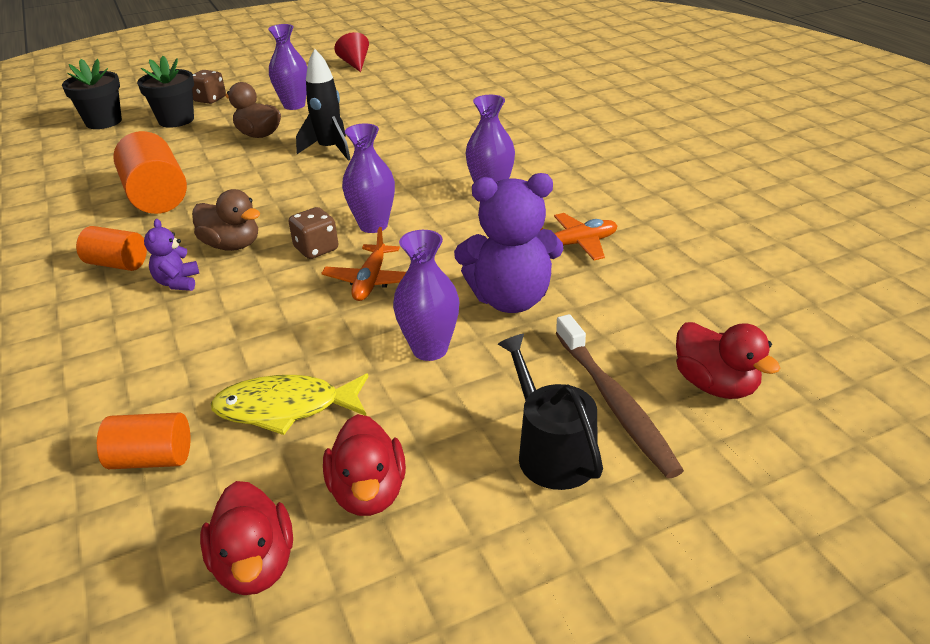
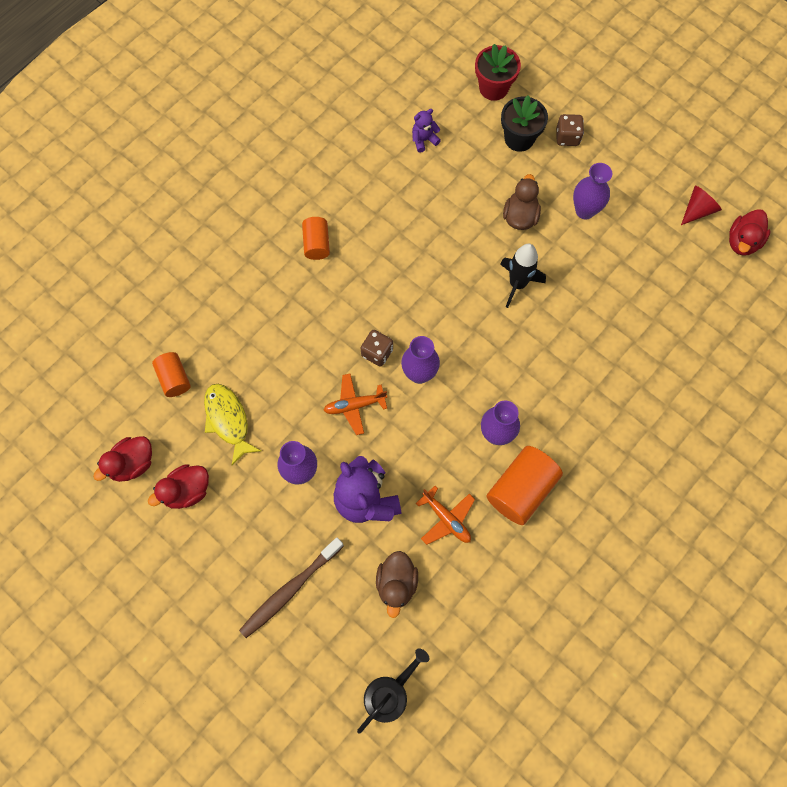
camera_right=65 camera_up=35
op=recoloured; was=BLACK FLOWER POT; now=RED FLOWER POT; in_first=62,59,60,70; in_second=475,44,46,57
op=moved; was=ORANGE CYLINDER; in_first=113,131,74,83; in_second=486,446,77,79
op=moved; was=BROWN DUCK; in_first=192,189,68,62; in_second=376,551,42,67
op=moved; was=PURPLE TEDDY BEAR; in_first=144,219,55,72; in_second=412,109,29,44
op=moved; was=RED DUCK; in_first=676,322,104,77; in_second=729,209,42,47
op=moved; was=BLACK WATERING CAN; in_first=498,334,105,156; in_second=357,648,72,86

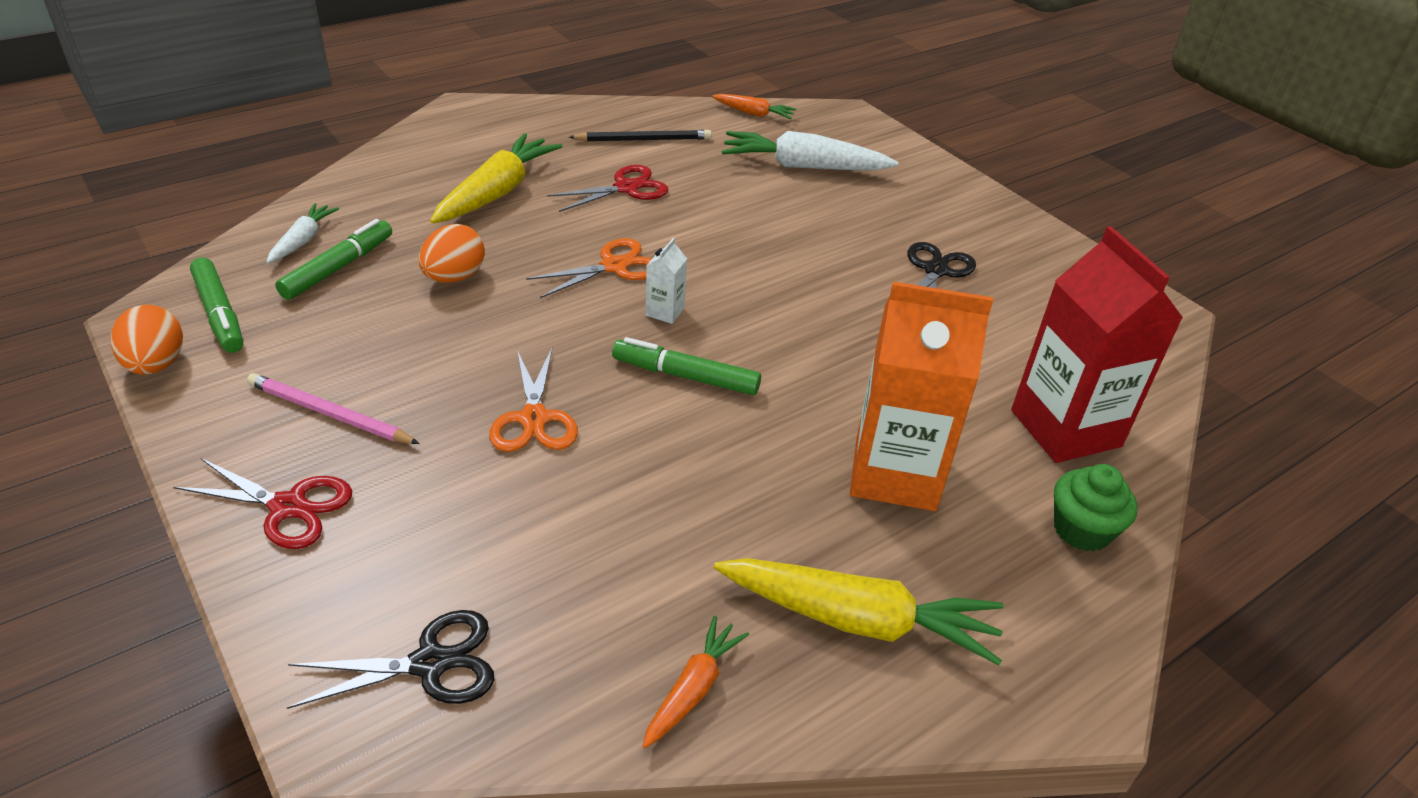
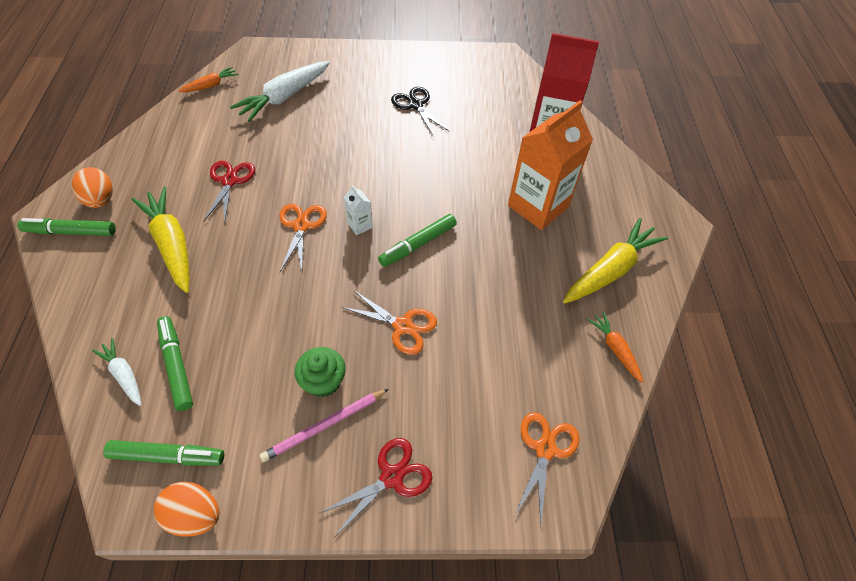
camera_right=-55 camera_up=15
op=removed; was=BLACK PENCIL; in_first=569,130,143,12
op=moved; was=ORANGE EGG; in_first=419,224,66,59; in_second=72,167,41,41
op=moved; was=GREEN CUPCAKE; in_first=1054,464,83,87; in_second=295,347,51,50
op=recoloured; was=BLACK SCISSORS; now=ORANGE SCISSORS; in_first=286,610,208,99; in_second=515,412,64,113
op=added; now=GREEN MARKER; in_second=17,218,99,18

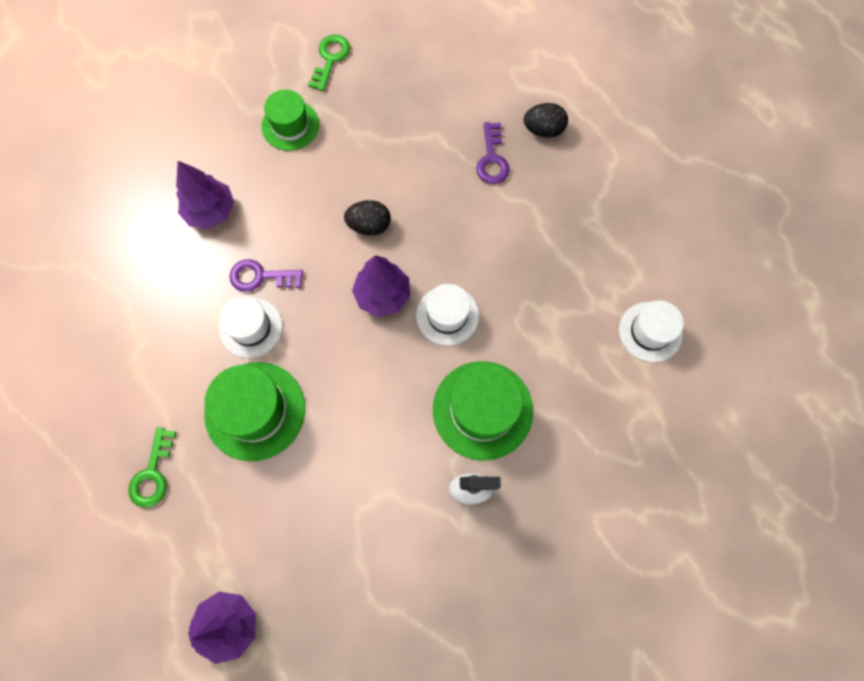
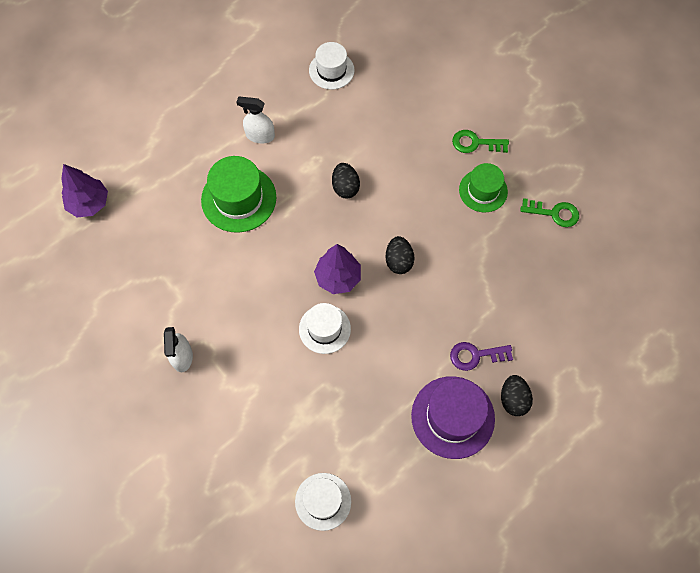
camera_right=85 camera_up=-5
op=removed; was=PURPLE TREE; in_first=176,161,58,68
op=replaced; was=PURPLE KEY; now=BLACK EGG; in_first=230,259,73,33; in_second=332,163,28,35
op=moved; was=WHITE HAT; in_first=219,296,63,62; in_second=309,42,46,48
op=removed; was=GREEN HAT; in_first=433,361,100,100
op=moved; was=GREEN KEY; in_first=128,427,48,81; in_second=452,130,57,23
op=added; now=WHITE SPRAY BOTTLE; in_second=236,97,39,46
op=added; now=PURPLE HAT; in_second=411,376,84,83

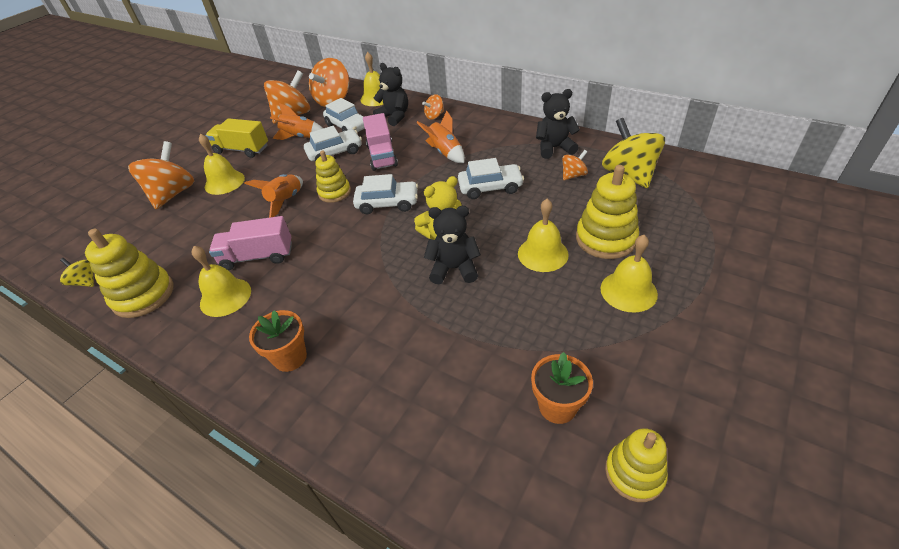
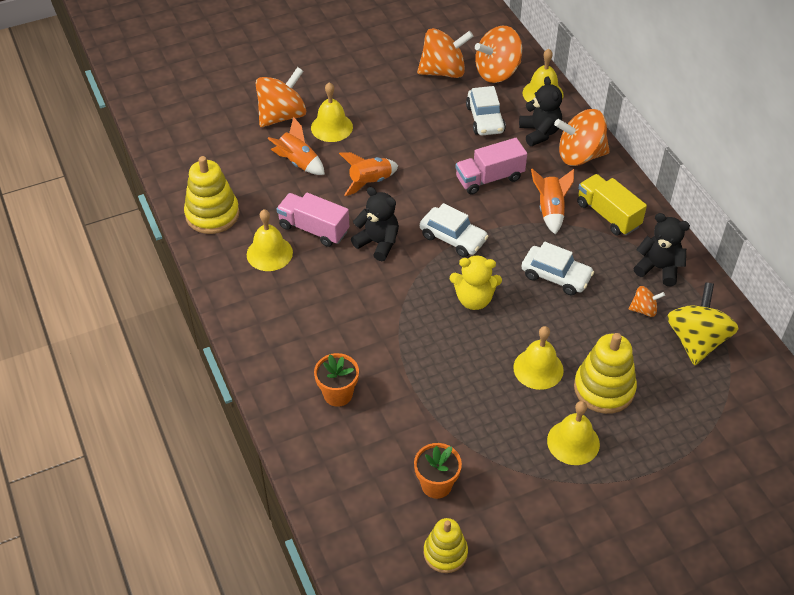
camera_right=30 camera_up=5
op=resized; was=ORANGE SPINNING TOP; in_first=422,94,22,26; in_second=554,109,56,57; ratio=2.04
op=moved; was=ORANGE ROCKET; in_first=270,103,53,37; in_second=267,117,58,58
op=turned; was=PINK TRUCK; in_first=363,113,35,58; in_second=455,138,72,57; clockwise=45
op=moved; was=YELLOW TRUCK; in_first=205,118,63,40; in_second=577,174,70,61
op=removed; was=WHITE CAR; in_first=304,126,58,36
op=removed; was=YELLOW STACKING TOY; in_first=315,151,36,52
op=moved; was=BLACK TEDDY BEAR; in_first=424,206,57,78; in_second=351,187,48,74
op=removed; was=YELLOW SPINNING TOP; in_first=60,258,34,29
op=moved; was=ORANGE FLOWER POT; in_first=249,310,58,62; in_second=314,353,45,54

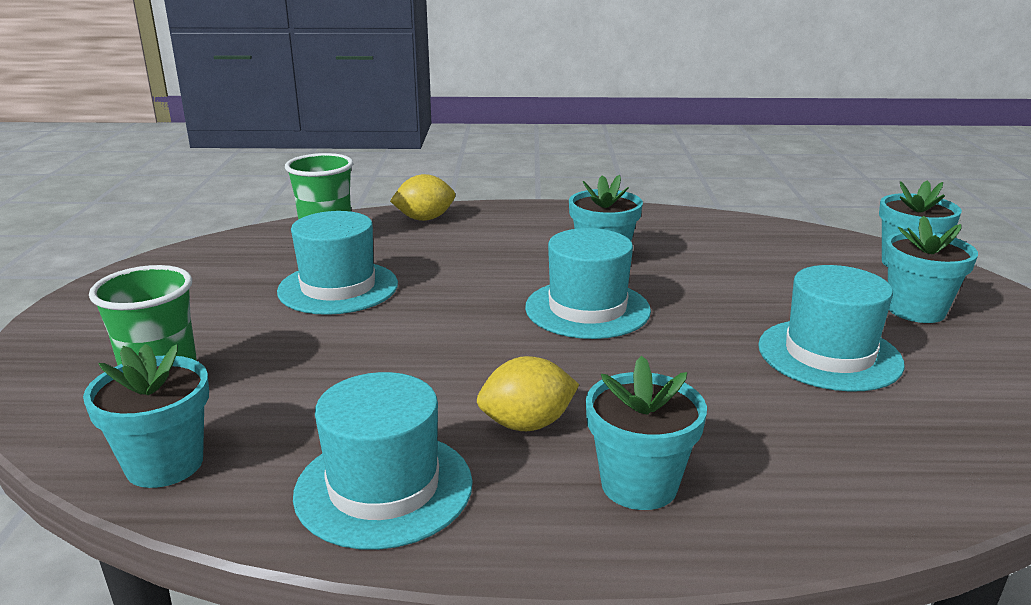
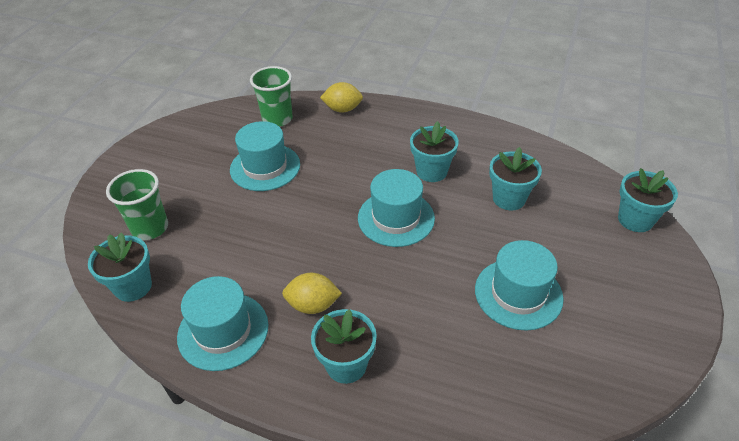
camera_right=20 camera_up=20
op=moved; was=TURQUOISE FLOWER POT; in_first=885,216,93,107; in_second=489,147,53,63

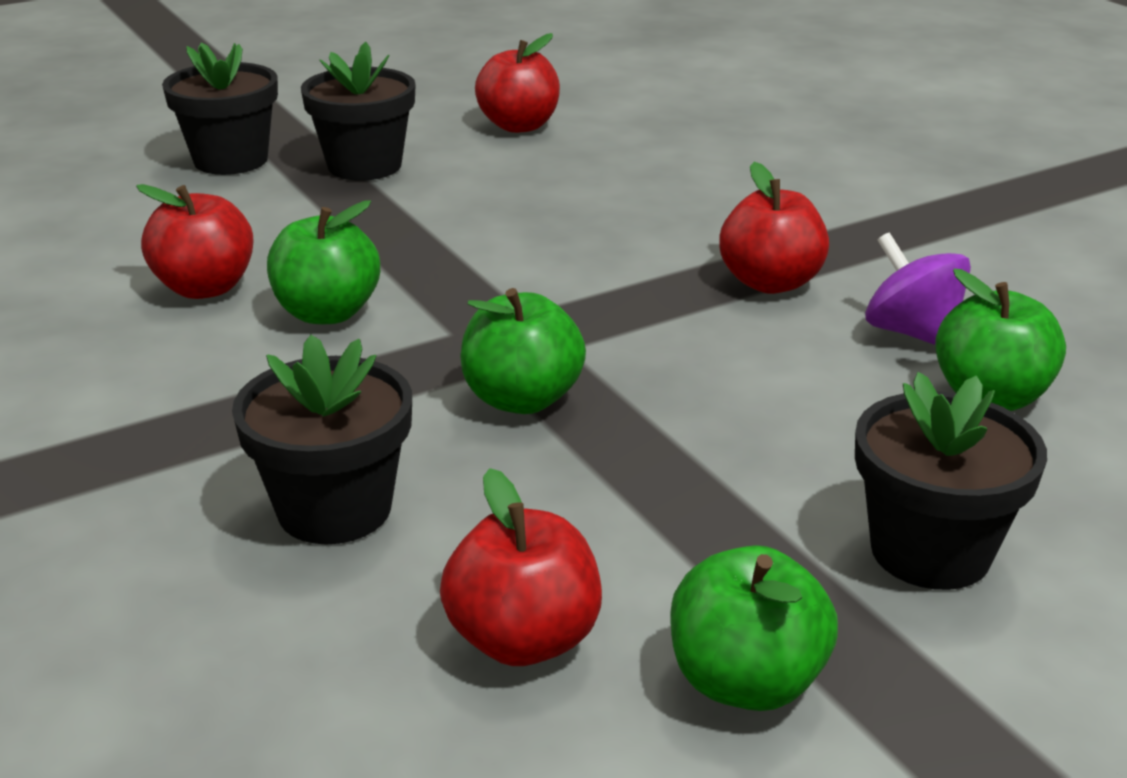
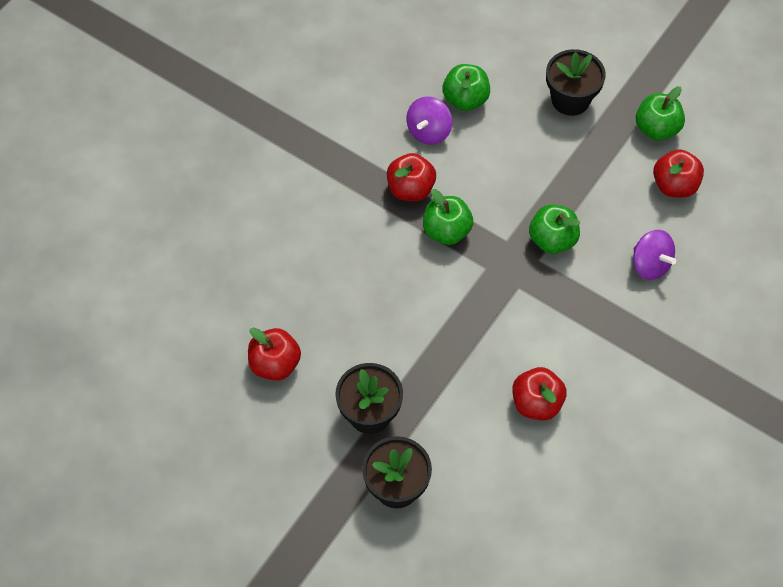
camera_right=-115 camera_up=30
op=moved; was=GREEN APPLE; in_first=267,200,113,124; in_second=423,189,50,56
op=replaced; was=BLACK FLOWER POT; now=PURPLE SPINNING TOP; in_first=232,335,180,209; in_second=633,230,43,50

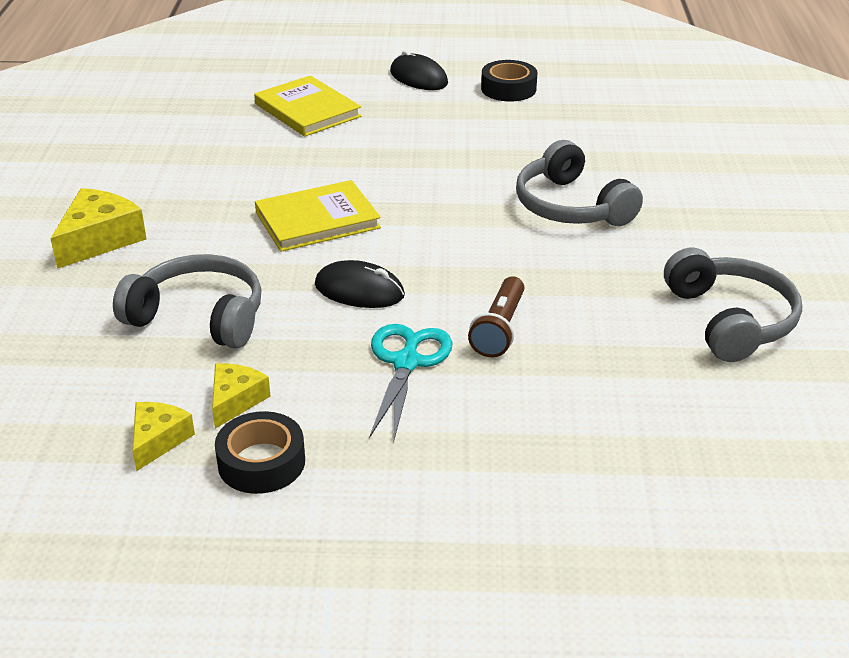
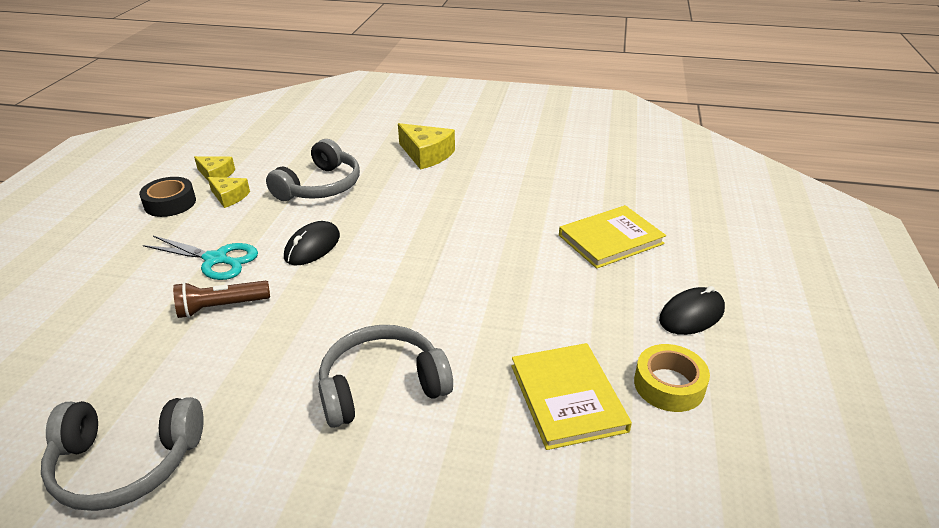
camera_right=100 camera_up=0
op=recoloured; was=BLACK TAPE; now=YELLOW TAPE; in_first=481,60,56,41; in_second=634,344,76,68
op=moved; was=YELLOW BOOK; in_first=255,180,126,72; in_second=511,343,121,107
op=turned; was=BROWN FLASHLIGHT; in_first=468,276,56,81; in_second=173,281,97,37; clockwise=-45

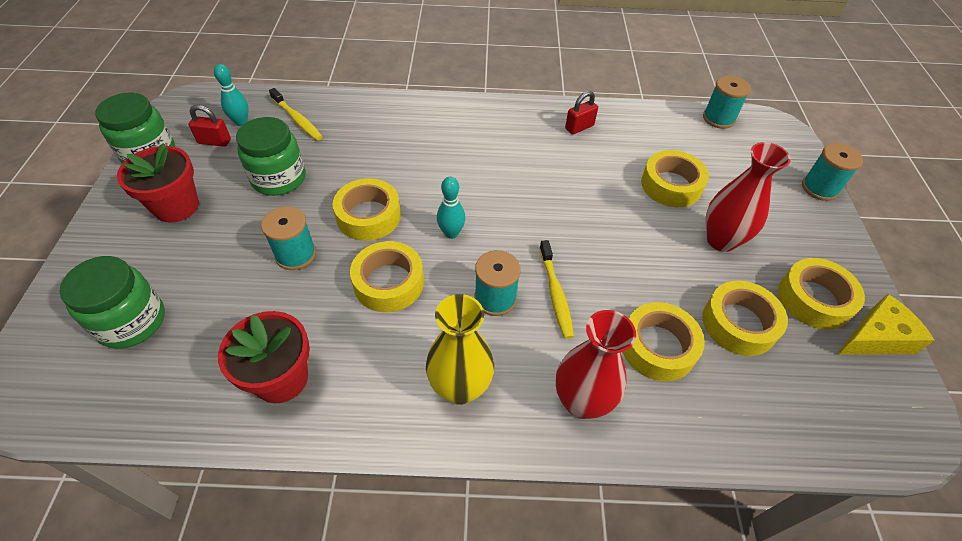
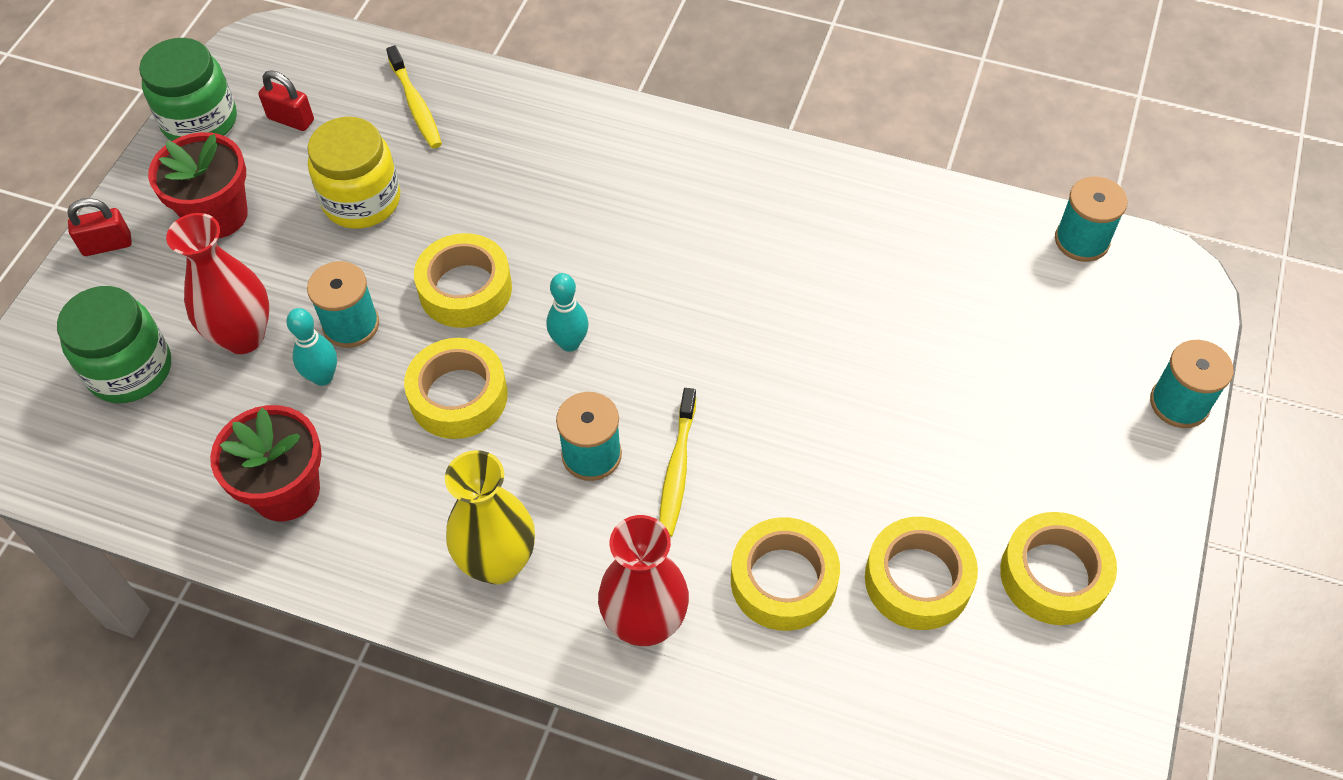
camera_right=20 camera_up=5
op=moved; was=TURQUOISE BOWLING PIN; in_first=214,64,34,62; in_second=286,308,51,78
op=moved; was=RED PADLOCK; in_first=565,91,33,44; in_second=67,198,65,58
op=recoloured; was=GREEN JAR; now=YELLOW JAR; in_first=236,117,69,79; in_second=308,117,92,112
op=moved; was=RED VASE; in_first=706,142,85,110; in_second=166,213,103,141
op=removed; was=YELLOW TAPE; in_first=641,150,68,57
op=removed; was=YELLOW CHEESE; in_first=837,294,98,61

